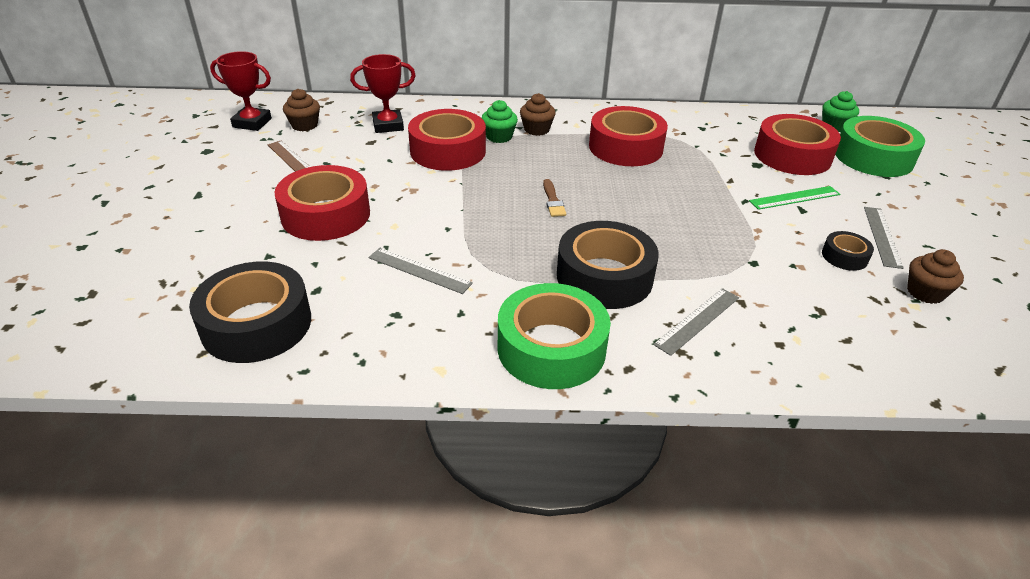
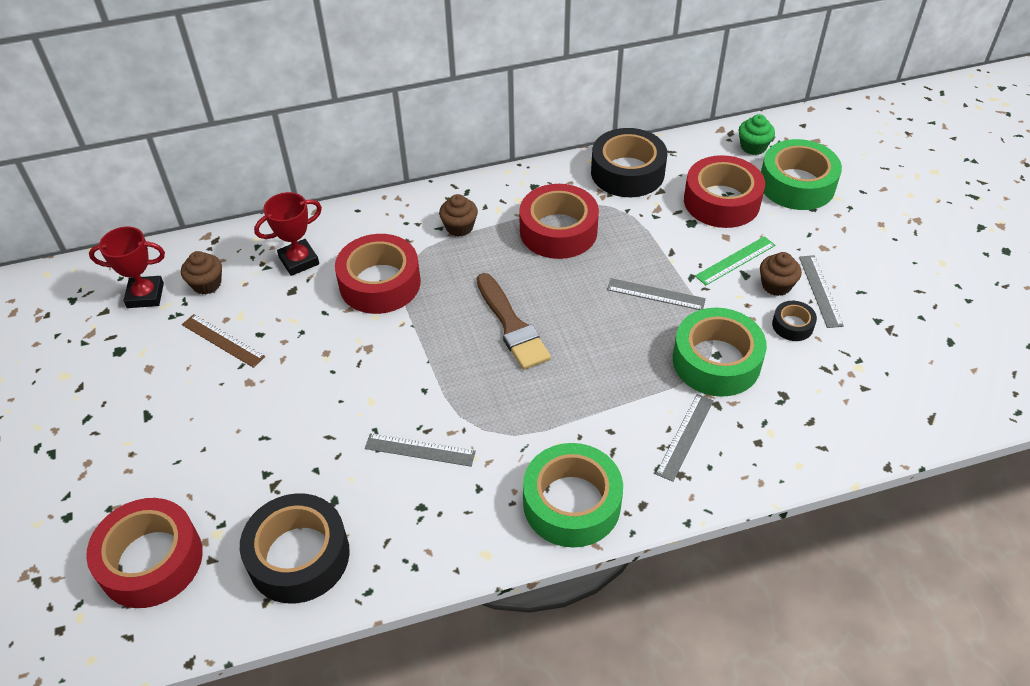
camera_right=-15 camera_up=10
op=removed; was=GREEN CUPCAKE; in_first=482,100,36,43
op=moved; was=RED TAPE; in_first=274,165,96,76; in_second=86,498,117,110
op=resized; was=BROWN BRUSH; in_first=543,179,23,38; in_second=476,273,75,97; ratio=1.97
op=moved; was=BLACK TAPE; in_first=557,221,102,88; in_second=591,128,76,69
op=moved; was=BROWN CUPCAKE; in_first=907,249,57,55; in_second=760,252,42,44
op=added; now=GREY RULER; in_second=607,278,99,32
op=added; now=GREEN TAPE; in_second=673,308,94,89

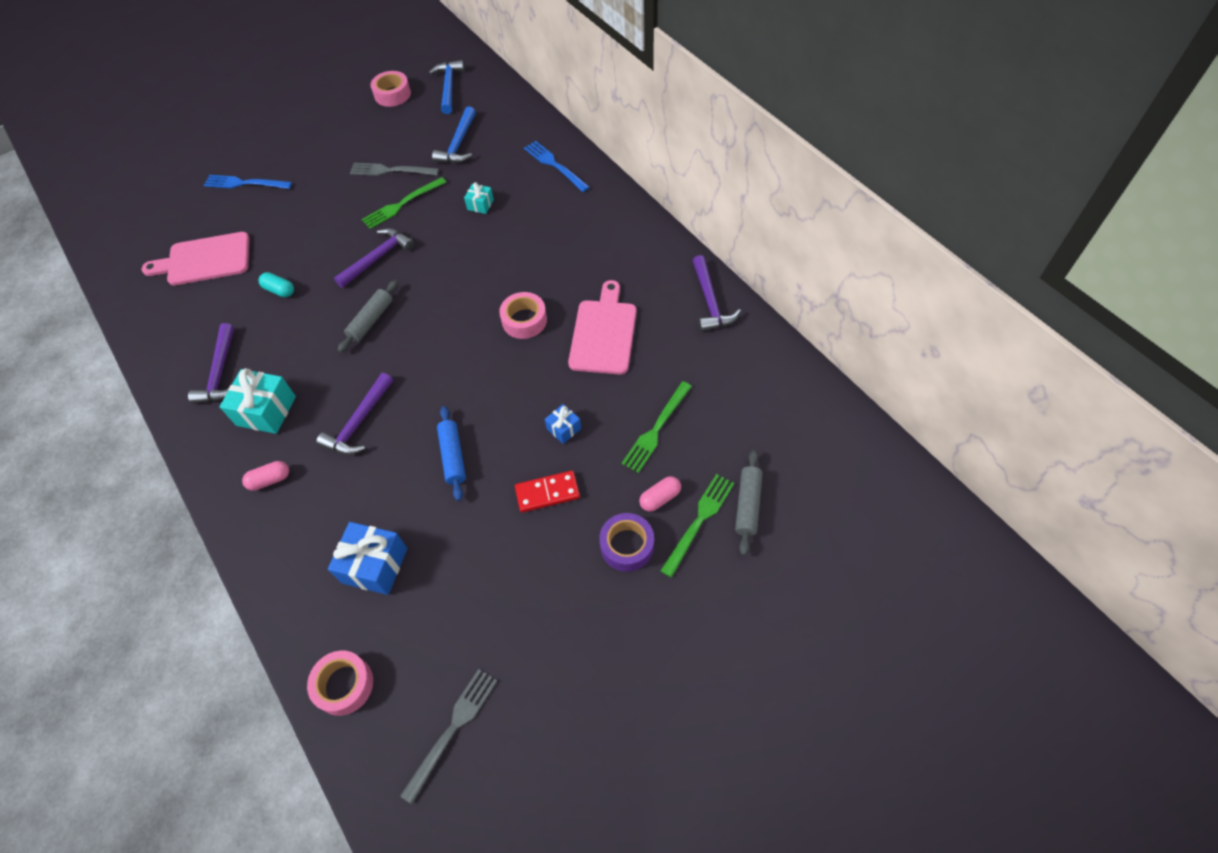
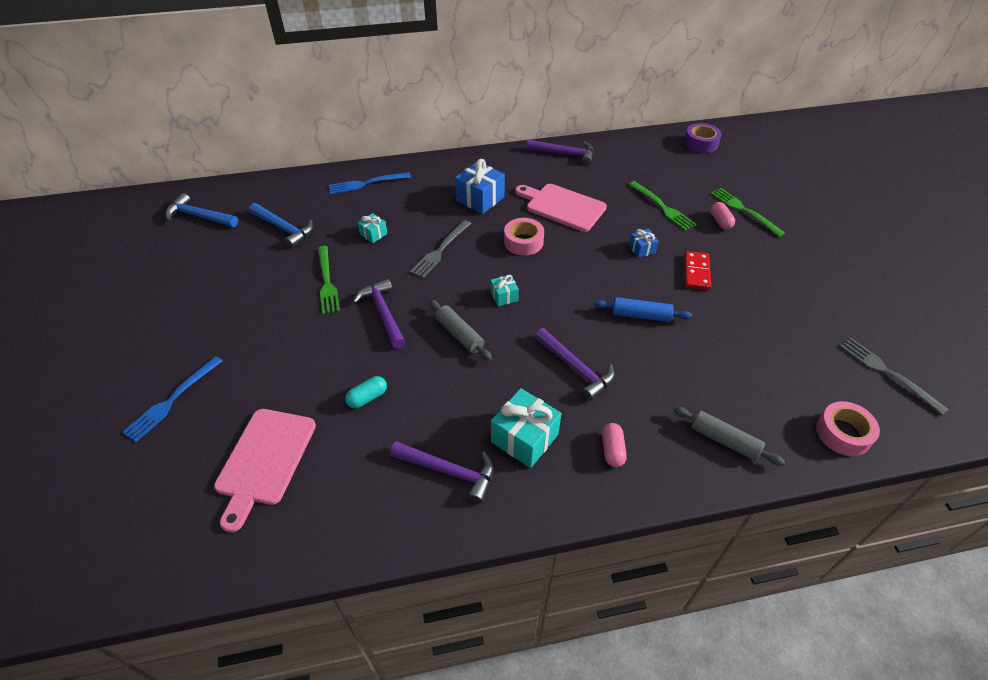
camera_right=-70 camera_up=-10
op=removed; was=PINK TAPE; in_first=371,71,40,36
op=moved; was=GREY FORK; in_first=350,163,89,13; in_second=410,220,61,58
op=moved; was=GREY ROLLING PIN; in_first=735,450,28,106; in_second=674,407,111,59
op=moved; was=PURPLE TAPE; in_first=599,513,55,59; in_second=684,123,37,30
op=moved; was=BLUE GIFT; in_first=328,522,79,73; in_second=455,159,50,55
op=added; now=TURQUOISE GIFT; in_second=491,275,28,31

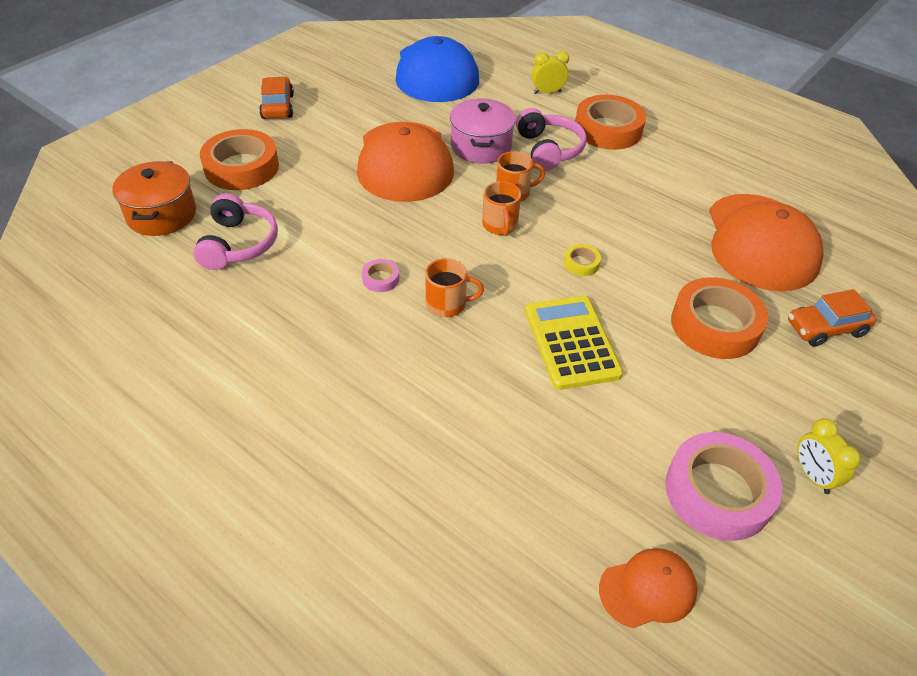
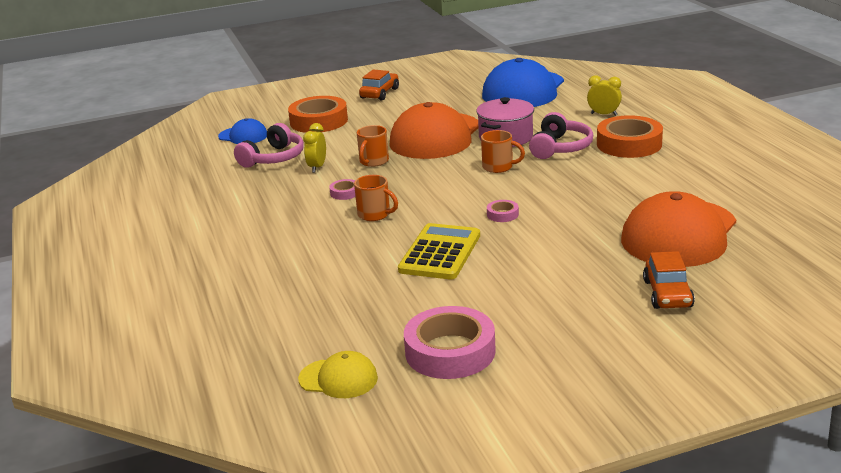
camera_right=35 camera_up=-20
op=replaced; was=ORANGE POT; now=BLUE CAP; in_first=112,161,84,75; in_second=218,118,49,26
op=moved; was=ORANGE MUG; in_first=482,181,39,55; in_second=357,125,32,42
op=recoloured; was=YELLOW TAPE; now=PINK TAPE; in_first=564,244,37,32; in_second=487,200,32,22
op=removed; was=ORANGE TAPE; in_first=671,277,97,82
op=turned; was=ORANGE CAR; in_first=788,289,88,58; in_second=643,251,52,58; clockwise=-105
op=moved; was=YELLOW CLOCK; in_first=797,418,64,76; in_second=303,123,23,50
op=recoloured; was=ORANGE CAP; now=YELLOW CAP; in_first=599,548,99,80; in_second=298,351,80,47

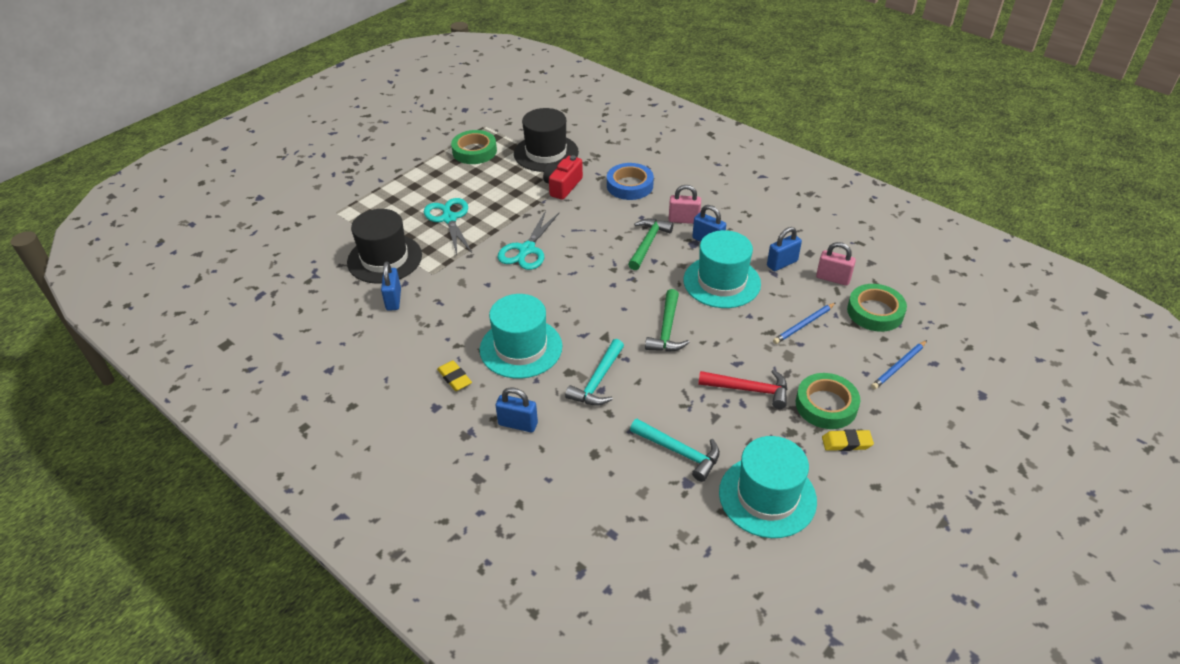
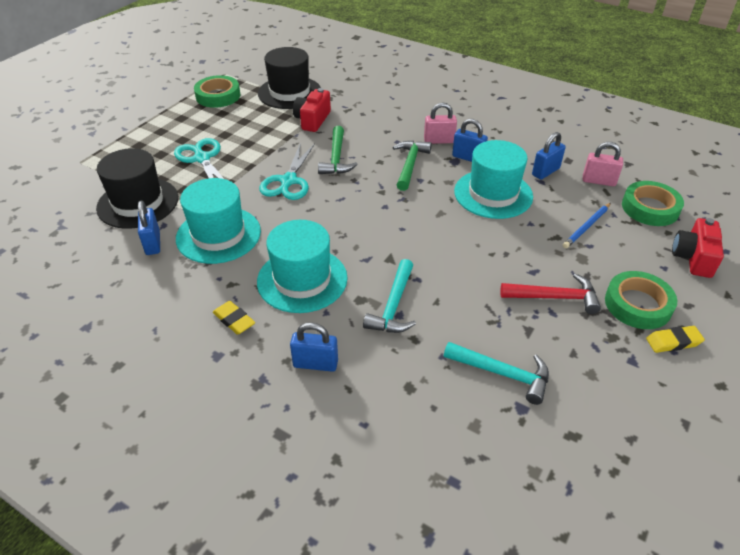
camera_right=-10 camera_up=0
op=removed; was=BLUE TAPE; in_first=607,163,47,37
op=moved; was=GREEN HAMMER; in_first=645,289,45,63; in_second=318,126,40,48
op=replaced; was=BLUE PENCIL; now=RED CAMERA; in_first=871,340,56,50; in_second=672,218,52,60
op=moved; was=TURQUOISE HAT; in_first=719,436,98,102; in_second=176,178,85,86

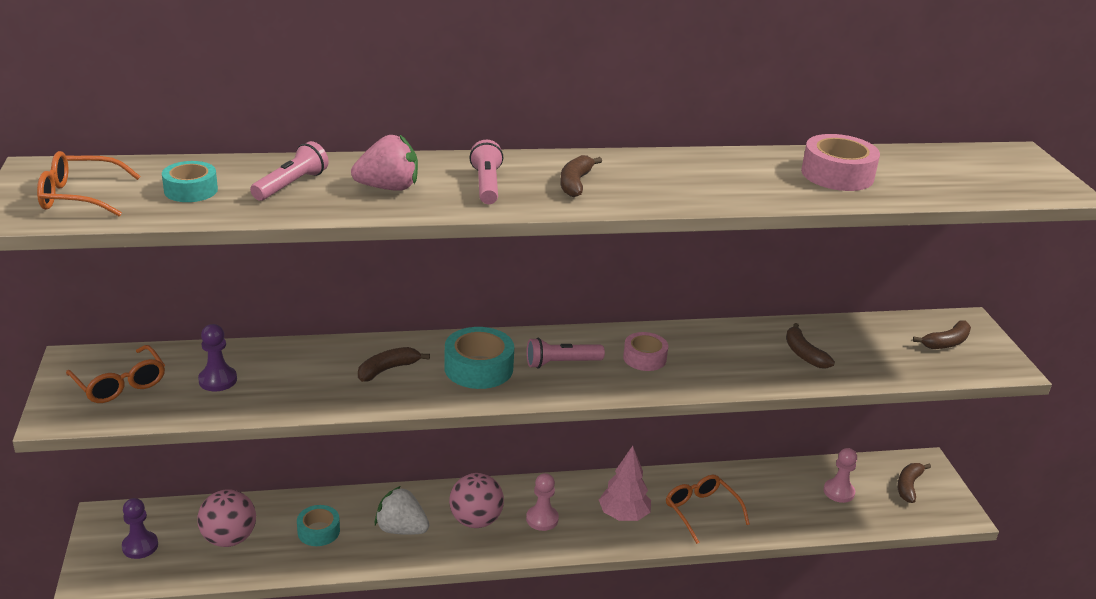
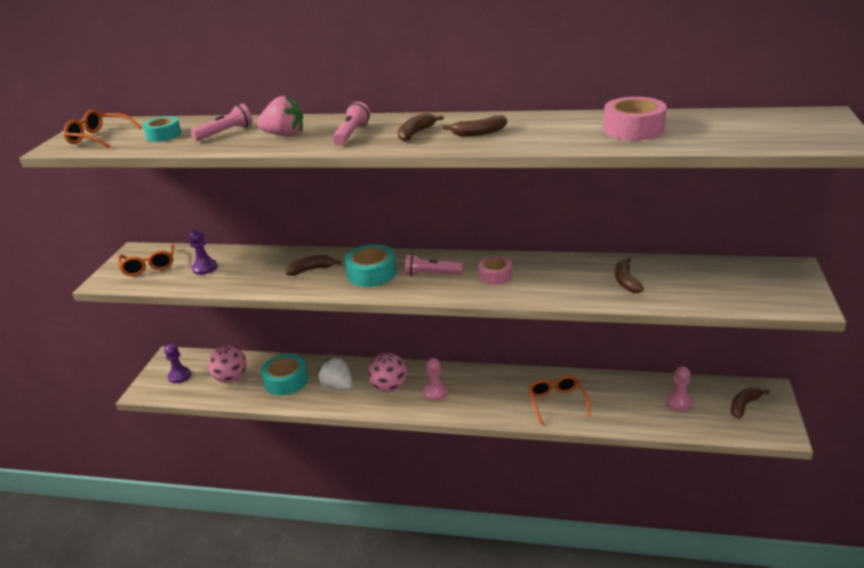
camera_right=25 camera_up=0
op=moved; was=BROWN BANANA; in_first=913,321,58,28; in_second=443,115,64,22
op=removed; was=PINK TREE; in_first=599,446,52,75
op=resized; was=TURQUOISE TAPE; in_first=297,505,43,41; in_second=261,354,47,41; ratio=1.54

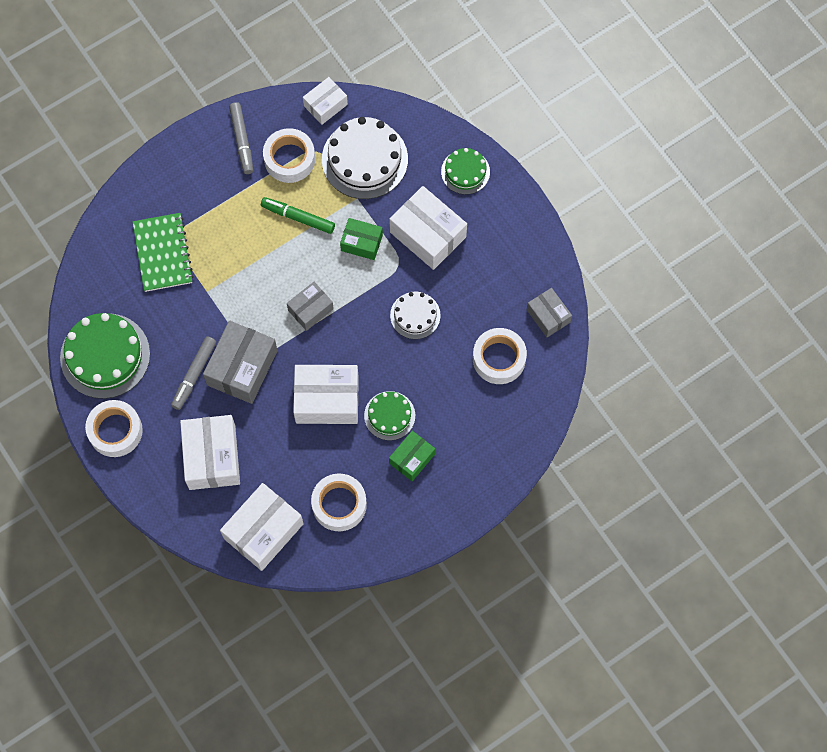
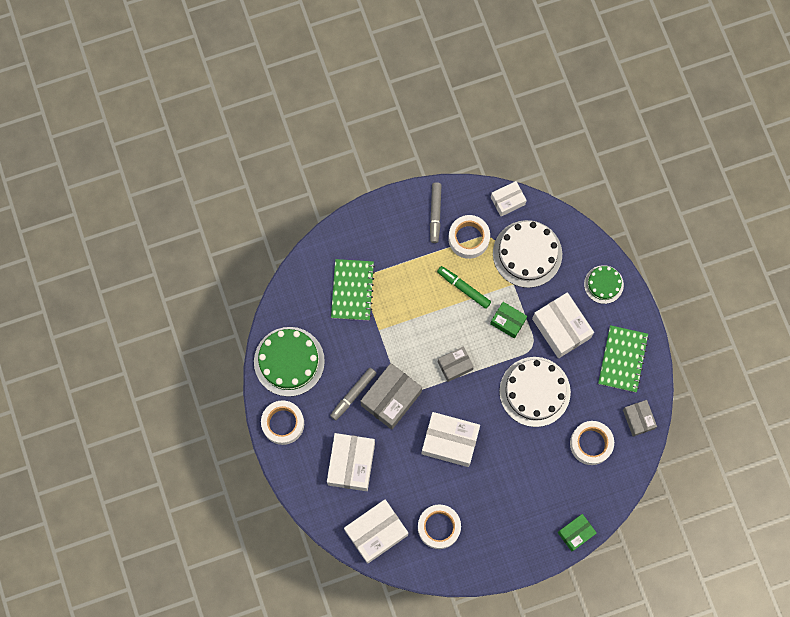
camera_right=15 camera_up=5
op=resized; was=WHITE CAKE; in_first=390,291,51,48; in_second=499,357,72,70; ratio=1.77
op=removed; was=GREEN CAKE; in_first=364,391,51,49
op=moved; was=GREEN BOX; in_first=389,431,46,50; in_second=558,514,39,37
op=added; now=GREEN NOTEBOOK; in_second=598,325,51,67

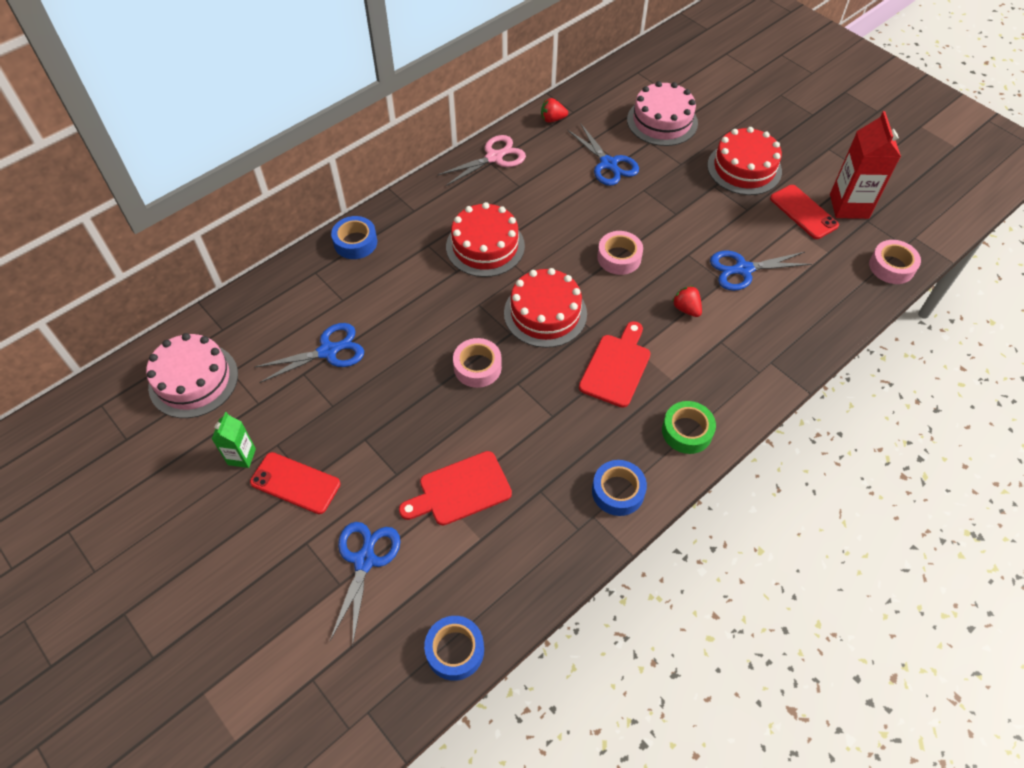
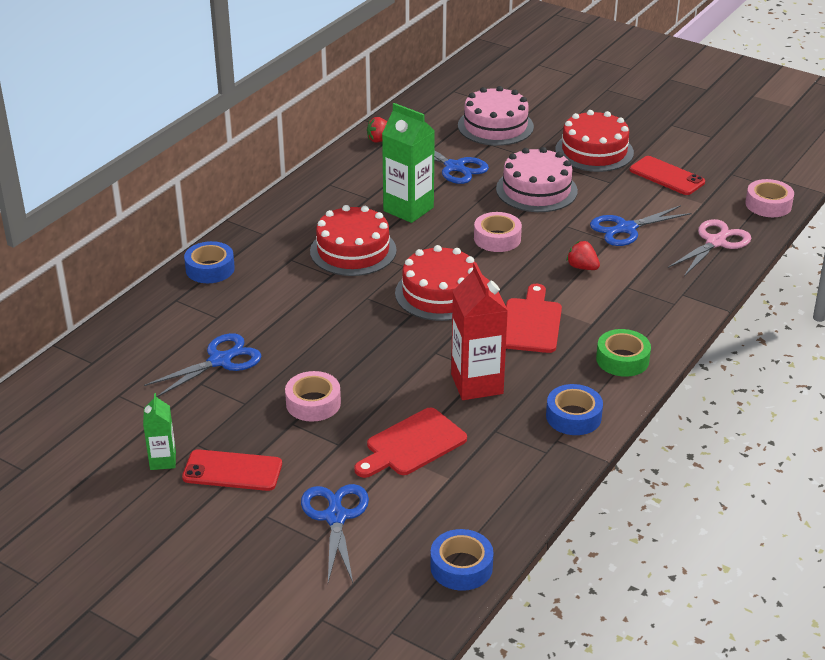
camera_right=-15 camera_up=-20
op=moved; was=RED CARTON; in_first=830,111,71,108; in_second=451,262,57,138
op=moved; was=PINK SCISSORS; in_first=437,135,89,51; in_second=668,219,83,57
op=moved; was=PINK CAKE; in_first=146,333,92,85; in_second=496,147,82,65
op=moved; was=PINK TAPE; in_first=453,338,49,50; in_second=285,371,56,51
op=added; now=GREEN CARTON; in_second=382,103,53,120

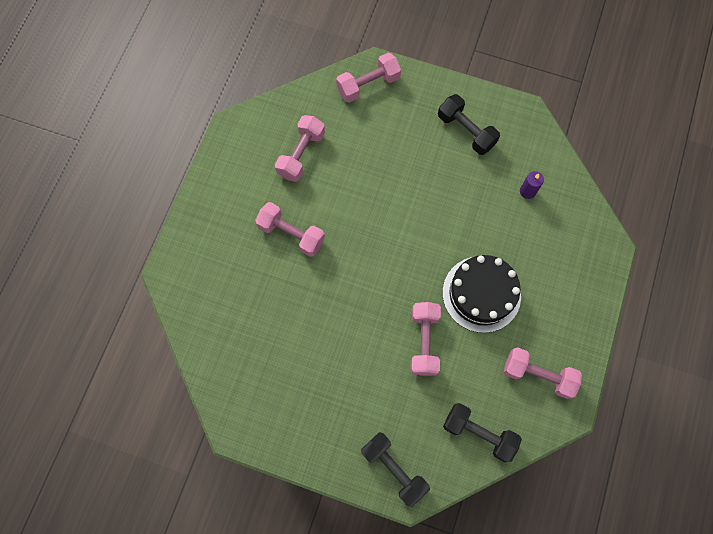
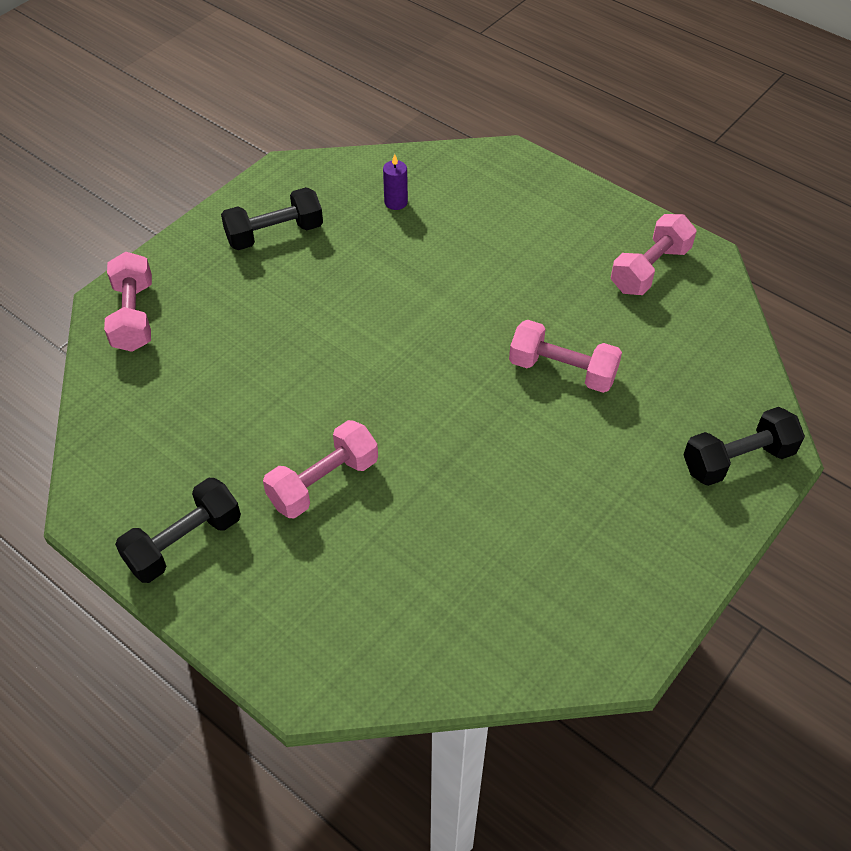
camera_right=-70 camera_up=-20
op=removed; was=PINK DUMBBELL; in_first=275,115,50,67
op=removed; was=BLACK CAKE; in_first=443,255,78,78
op=moved; was=BLACK DUMBBELL; in_first=443,403,79,59; in_second=115,478,126,105

